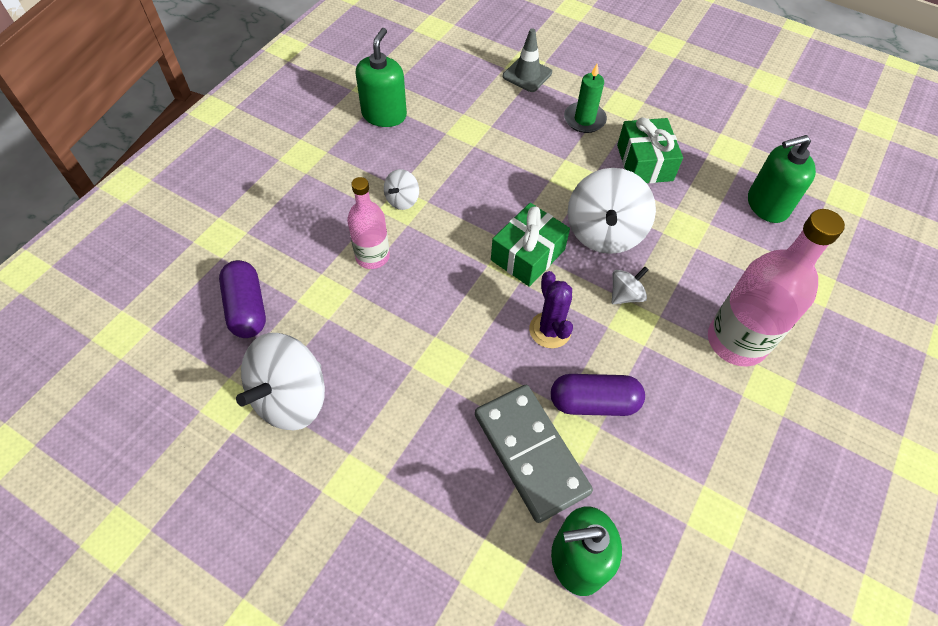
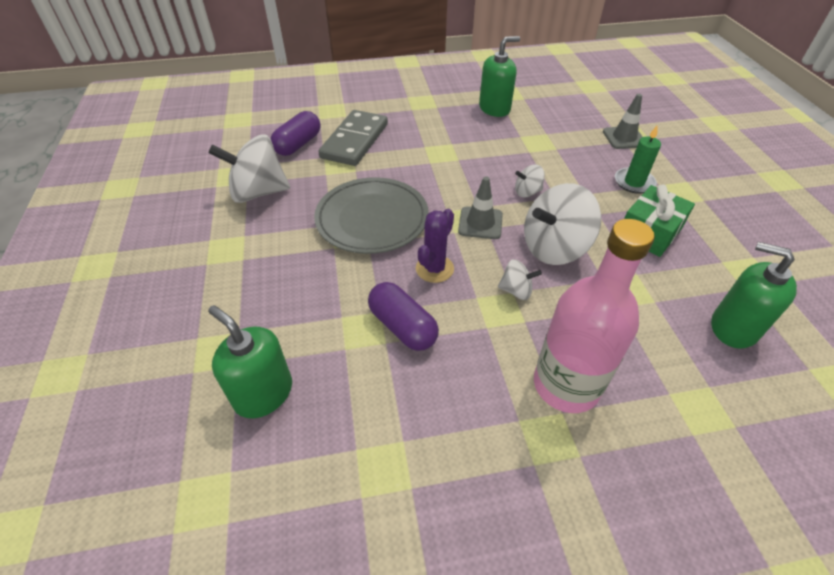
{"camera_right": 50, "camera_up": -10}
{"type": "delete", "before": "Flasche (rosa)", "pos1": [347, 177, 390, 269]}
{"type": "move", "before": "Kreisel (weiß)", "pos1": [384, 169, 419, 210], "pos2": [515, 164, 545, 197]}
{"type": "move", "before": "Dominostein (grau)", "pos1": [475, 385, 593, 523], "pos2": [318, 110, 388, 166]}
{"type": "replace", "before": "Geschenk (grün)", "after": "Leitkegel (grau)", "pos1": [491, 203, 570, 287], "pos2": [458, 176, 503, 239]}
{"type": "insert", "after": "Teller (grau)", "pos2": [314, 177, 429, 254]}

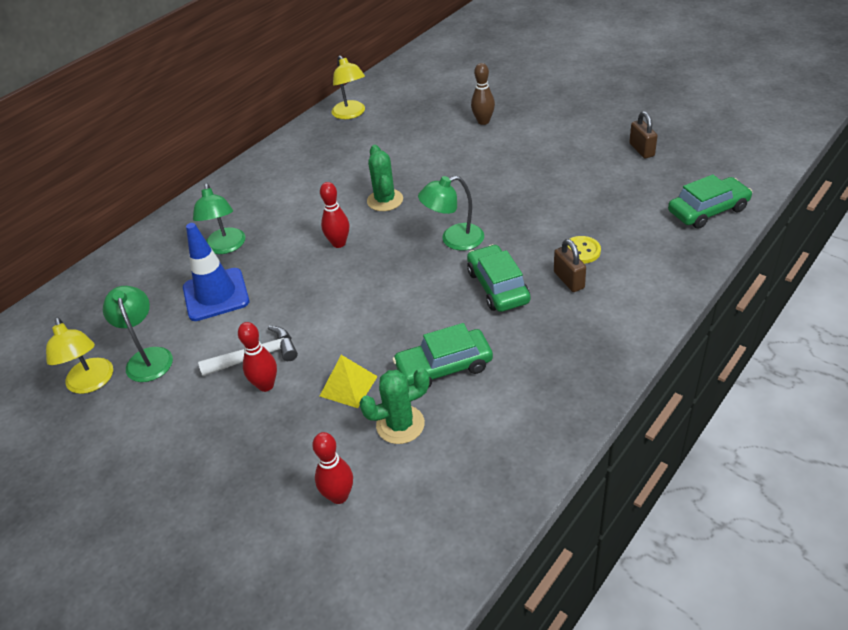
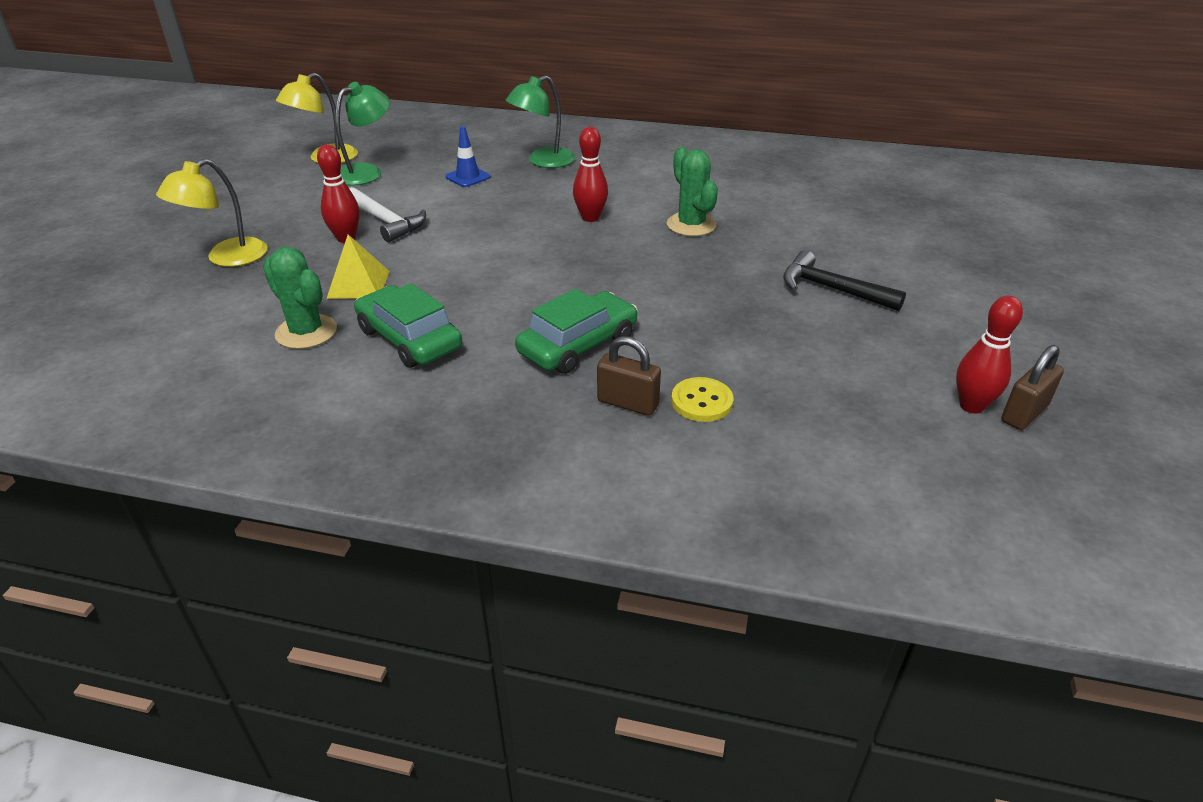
{"camera_right": 60, "camera_up": -5}
{"type": "resize", "before": "Leitkegel (blau)", "pos1": [183, 223, 249, 321], "pos2": [445, 126, 491, 187], "scale": 0.52}
{"type": "move", "before": "Bowlingkegel (rot)", "pos1": [312, 432, 353, 504], "pos2": [956, 296, 1023, 414]}
{"type": "move", "before": "Lampe (gelb)", "pos1": [332, 55, 365, 119], "pos2": [156, 159, 267, 267]}
{"type": "rotate", "before": "Kaktus (grün)", "pos1": [367, 145, 403, 211], "pos2": [667, 147, 718, 236], "turn": -75}
{"type": "delete", "before": "Lampe (grün)", "pos1": [418, 176, 484, 251]}
{"type": "delete", "before": "Bowlingkegel (braun)", "pos1": [471, 63, 495, 125]}
{"type": "rotate", "before": "Vorhängeschloss (braun)", "pos1": [554, 239, 586, 292], "pos2": [597, 336, 661, 416], "turn": 75}
{"type": "delete", "before": "Auto (grün)", "pos1": [668, 174, 752, 229]}
{"type": "insert", "after": "Hammer (schwarz)", "pos2": [783, 250, 906, 311]}

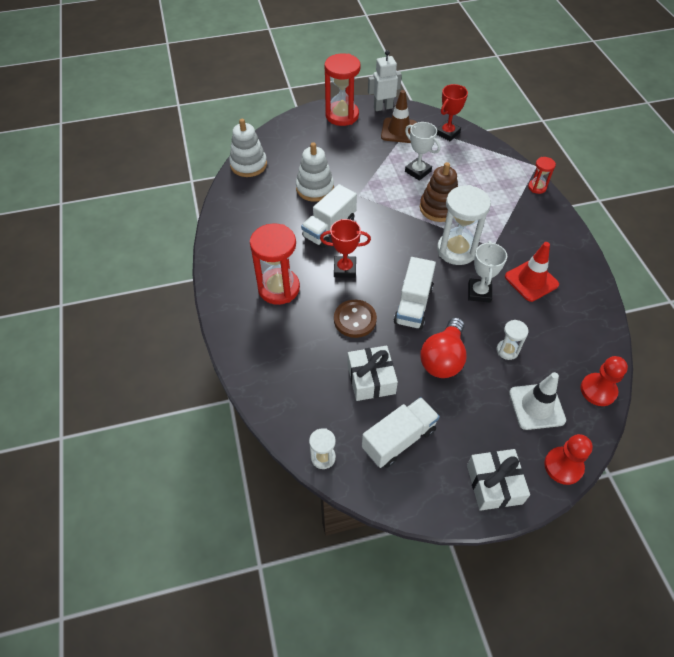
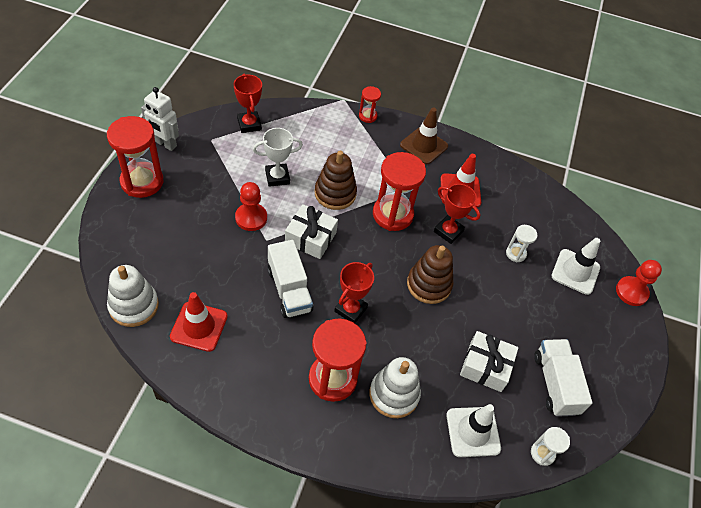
{"camera_right": -65, "camera_up": 0}
{"type": "move", "before": "Stapelspielzeug (weiß)", "pos1": [296, 142, 334, 202], "pos2": [369, 357, 421, 418]}
{"type": "delete", "before": "Knopf (braun)", "pos1": [334, 300, 377, 338]}
{"type": "rotate", "before": "Roboter (weiß)", "pos1": [368, 50, 402, 111], "pos2": [141, 87, 179, 151], "turn": -75}
{"type": "move", "before": "Leitkegel (braun)", "pos1": [381, 90, 417, 143], "pos2": [400, 108, 448, 164]}
{"type": "replace", "before": "Lastwagen (weiß)", "after": "Stapelspielzeug (braun)", "pos1": [394, 257, 436, 329], "pos2": [407, 245, 453, 304]}
{"type": "delete", "before": "Glühbirne (rot)", "pos1": [420, 317, 466, 378]}
{"type": "recolor", "before": "Sanduhr (weiß)", "after": "Sanduhr (rot)", "pos1": [437, 185, 491, 265], "pos2": [373, 152, 426, 231]}
{"type": "move", "before": "Geschenk (weiß)", "pos1": [467, 449, 530, 511], "pos2": [285, 204, 338, 259]}
{"type": "recolor", "before": "Pokal (weiß)", "after": "Pokal (rot)", "pos1": [468, 241, 507, 303], "pos2": [434, 184, 480, 244]}
{"type": "move", "before": "Bauer (rot)", "pos1": [580, 356, 628, 406], "pos2": [235, 182, 267, 231]}
{"type": "insert", "after": "Leitkegel (rot)", "pos2": [170, 292, 228, 352]}
{"type": "insert", "after": "Leitkegel (weiß)", "pos2": [446, 404, 501, 457]}

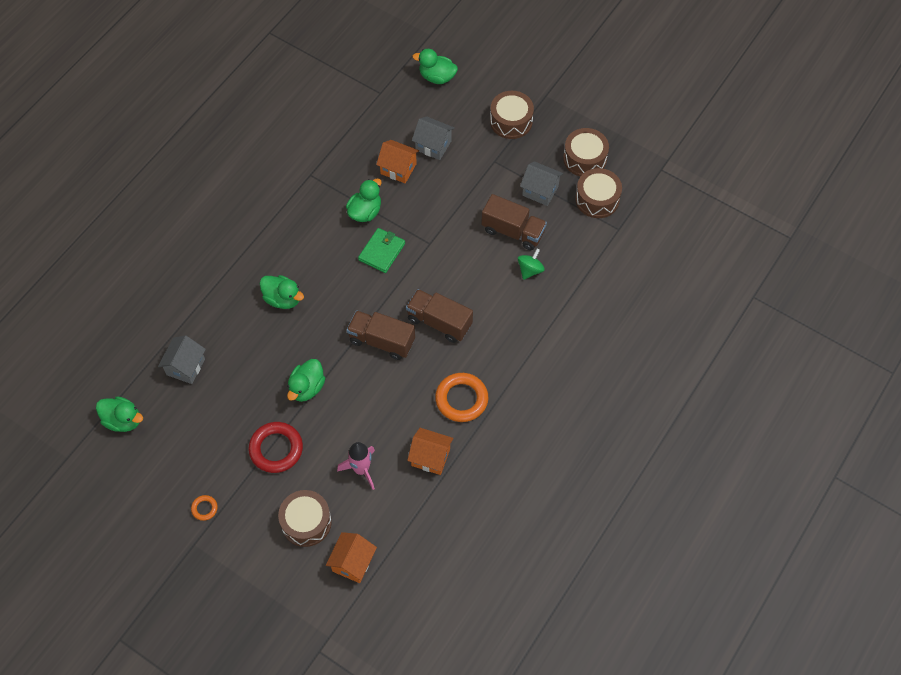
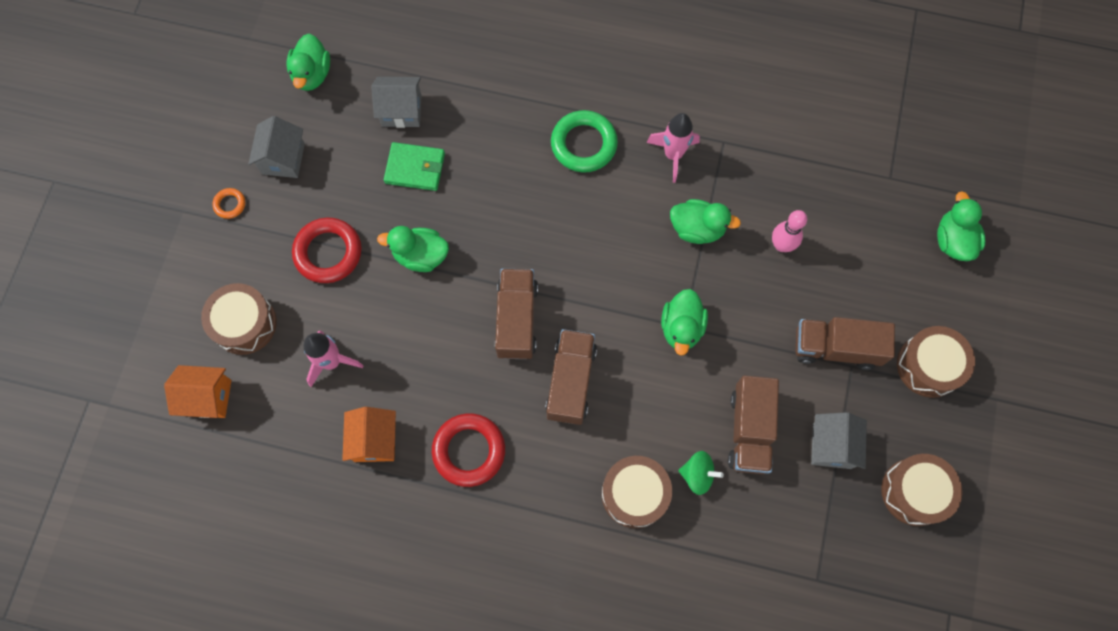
{"camera_right": 70, "camera_up": 10}
{"type": "move", "before": "Ente (grün)", "pos1": [259, 275, 304, 309], "pos2": [661, 289, 708, 356]}
{"type": "move", "before": "Geldbörse (grün)", "pos1": [358, 228, 405, 273], "pos2": [384, 142, 445, 191]}
{"type": "replace", "before": "Haus (orange)", "after": "Bowlingkegel (rosa)", "pos1": [376, 140, 419, 183], "pos2": [772, 210, 807, 252]}
{"type": "move", "before": "Haus (grau)", "pos1": [412, 116, 455, 160], "pos2": [248, 116, 305, 178]}
{"type": "recolor", "before": "Ring (orange)", "after": "Ring (rot)", "pos1": [435, 373, 488, 422], "pos2": [432, 413, 505, 487]}
{"type": "move", "before": "Trommel (braun)", "pos1": [575, 168, 622, 218], "pos2": [602, 456, 672, 528]}
{"type": "insert", "after": "Ring (grün)", "pos2": [551, 110, 618, 172]}
{"type": "insert", "after": "Rakete (rosa)", "pos2": [647, 113, 700, 183]}
{"type": "insert", "after": "Lastwagen (braun)", "pos2": [796, 317, 895, 370]}

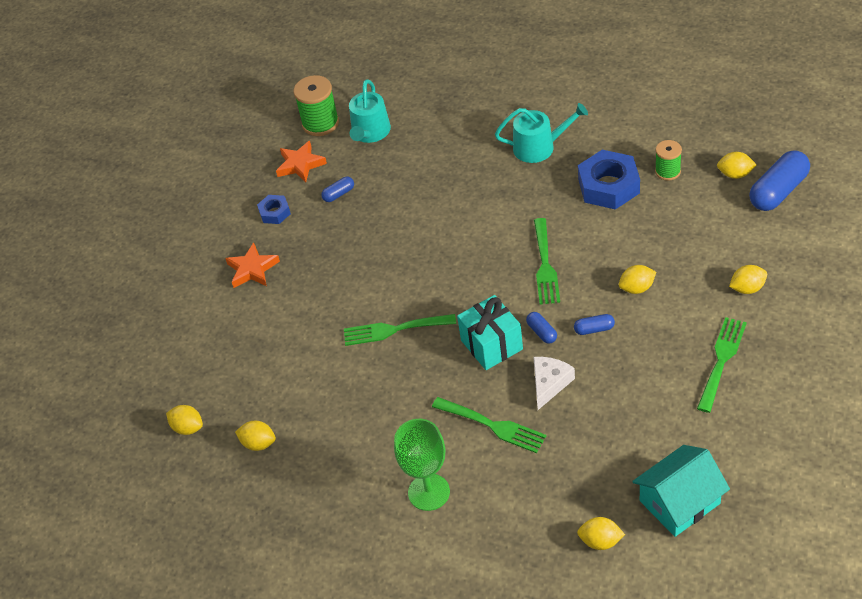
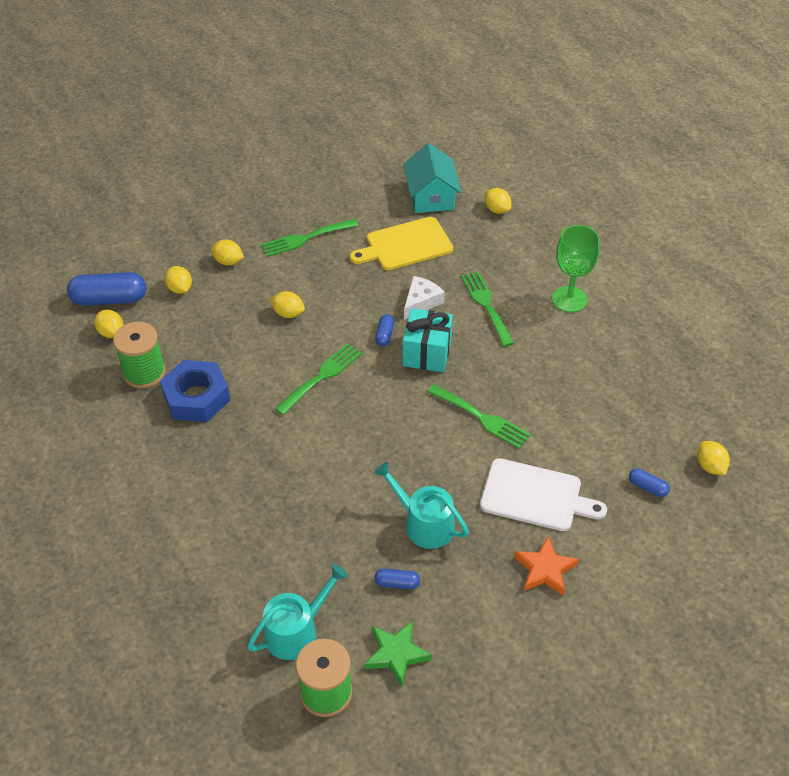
{"camera_right": -145, "camera_up": 0}
{"type": "move", "before": "Zitrone (gelb)", "pos1": [235, 421, 276, 451], "pos2": [165, 266, 192, 294]}
{"type": "delete", "before": "Sechskantmutter (blau)", "pos1": [257, 195, 291, 224]}
{"type": "recolor", "before": "Stern (orange)", "after": "Stern (grün)", "pos1": [276, 141, 327, 182], "pos2": [364, 621, 432, 687]}
{"type": "move", "before": "Gießkanne (türkis)", "pos1": [495, 103, 588, 163], "pos2": [374, 462, 469, 549]}
{"type": "rotate", "before": "Käse (weiß)", "pos1": [533, 357, 575, 410], "pos2": [404, 276, 445, 320], "turn": 150}
{"type": "move", "before": "Kapsel (blau)", "pos1": [574, 314, 615, 335], "pos2": [629, 468, 670, 497]}
{"type": "rotate", "before": "Haus (türkis)", "pos1": [632, 445, 730, 537], "pos2": [403, 143, 461, 213], "turn": 75}
{"type": "resize", "before": "Garnrolle (grün)", "pos1": [655, 140, 682, 181], "pos2": [113, 322, 166, 389], "scale": 1.59}
{"type": "insert", "after": "Schneidebrett (gelb)", "pos2": [350, 217, 453, 270]}
{"type": "insert", "after": "Schneidebrett (weiß)", "pos2": [480, 458, 607, 531]}

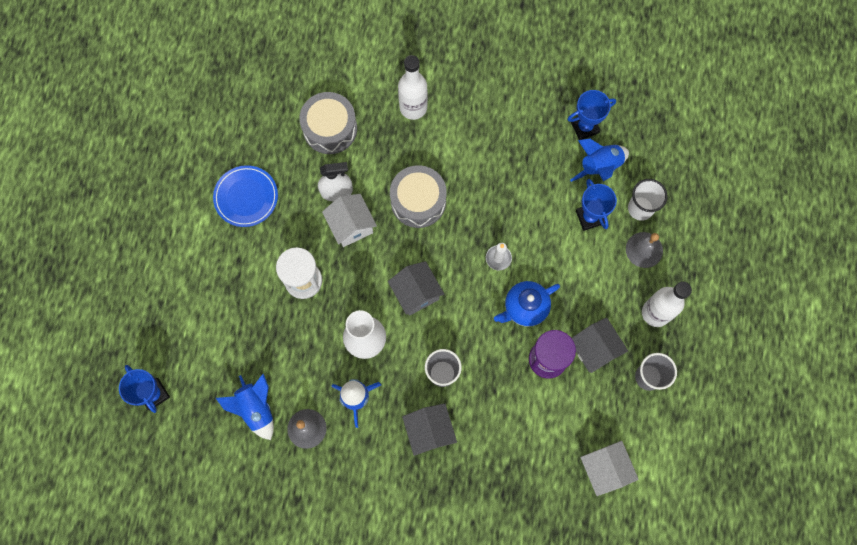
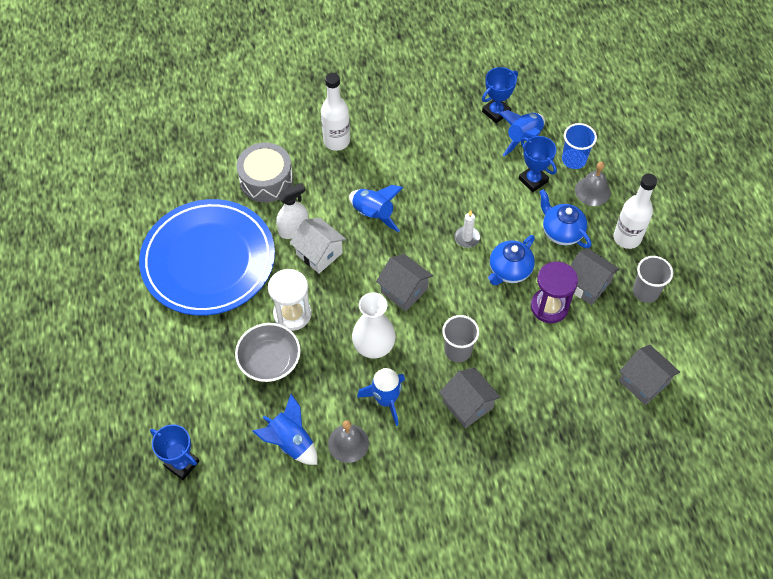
{"camera_right": -20, "camera_up": -15}
{"type": "resize", "before": "Teller (blau)", "pos1": [213, 165, 278, 227], "pos2": [139, 199, 275, 316], "scale": 2.07}
{"type": "replace", "before": "Trommel (grau)", "after": "Rakete (blau)", "pos1": [390, 165, 447, 228], "pos2": [349, 185, 404, 232]}
{"type": "recolor", "before": "Haus (weiß)", "after": "Haus (grau)", "pos1": [580, 441, 638, 496], "pos2": [619, 345, 680, 405]}
{"type": "recolor", "before": "Becher (weiß)", "after": "Becher (blau)", "pos1": [628, 179, 668, 221], "pos2": [562, 123, 597, 169]}
{"type": "insert", "after": "Schüssel (grau)", "pos2": [235, 323, 301, 382]}
{"type": "insert", "after": "Teekanne (blau)", "pos2": [539, 189, 591, 248]}

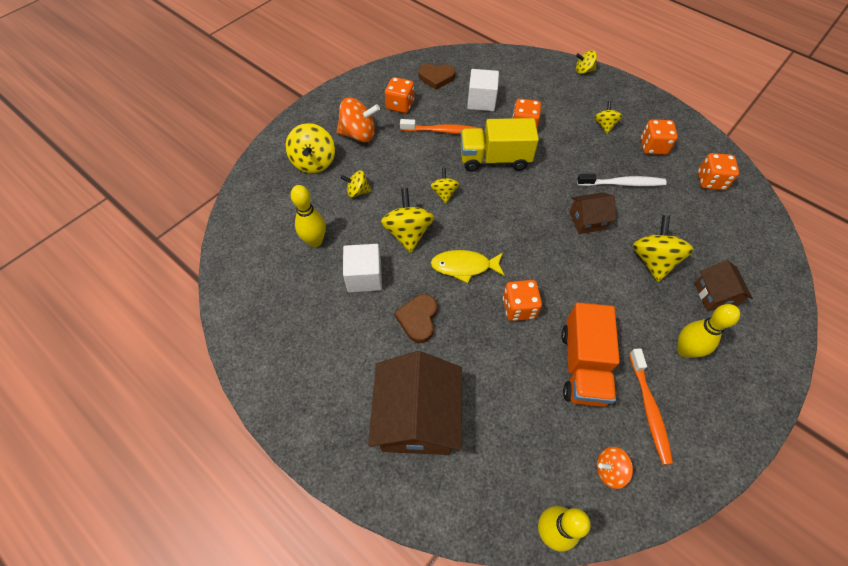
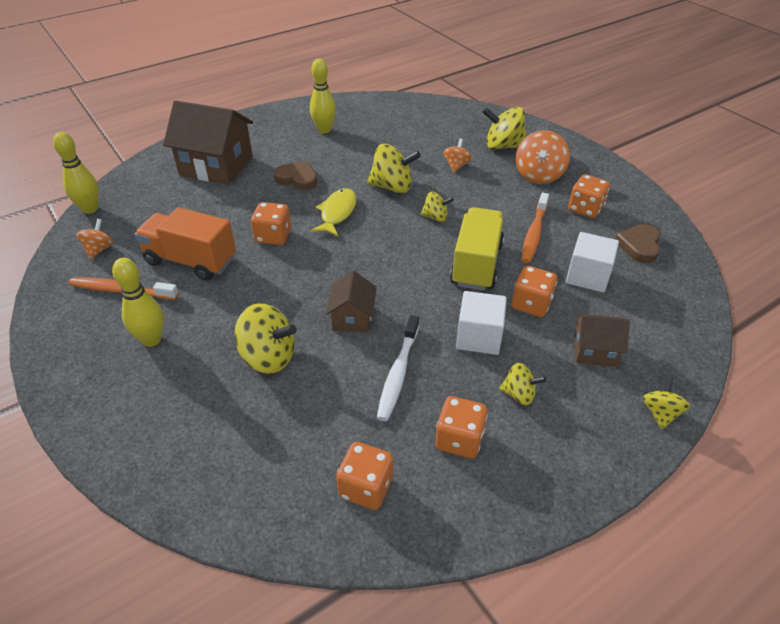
{"camera_right": 105, "camera_up": -15}
{"type": "move", "before": "Bowlingkegel (gelb)", "pos1": [290, 185, 326, 247], "pos2": [310, 59, 336, 133]}
{"type": "recolor", "before": "Kreisel (gelb)", "after": "Kreisel (orange)", "pos1": [341, 170, 371, 197], "pos2": [443, 138, 472, 172]}
{"type": "move", "before": "Kubus (weiß)", "pos1": [343, 244, 382, 292], "pos2": [456, 291, 507, 355]}
{"type": "move", "before": "Haus (braun)", "pos1": [694, 260, 753, 311], "pos2": [574, 313, 630, 367]}

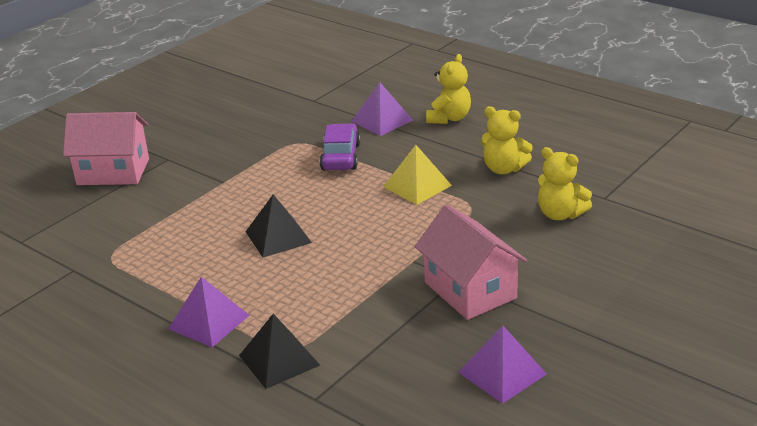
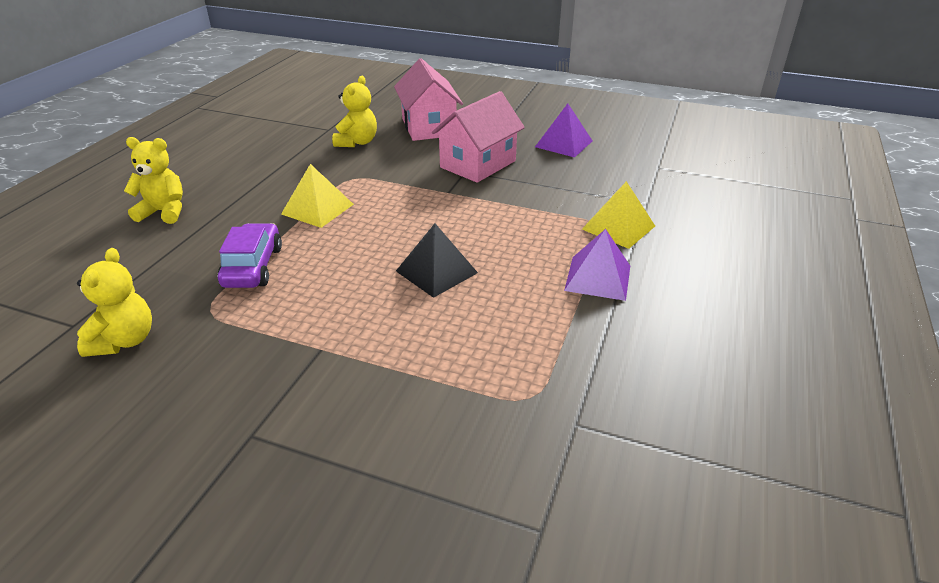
{"camera_right": -110, "camera_up": 5}
{"type": "move", "before": "Haus (rosa)", "pos1": [63, 112, 149, 185], "pos2": [394, 58, 463, 141]}
{"type": "recolor", "before": "Pyramide (schwarz)", "after": "Pyramide (gelb)", "pos1": [239, 314, 320, 389], "pos2": [582, 181, 655, 249]}
{"type": "rotate", "before": "Auto (lila)", "pos1": [320, 124, 361, 170], "pos2": [218, 223, 282, 288], "turn": 105}
{"type": "delete", "before": "Pyramide (lila)", "pos1": [351, 82, 413, 136]}
{"type": "move", "before": "Teddybär (gelb)", "pos1": [481, 107, 533, 174], "pos2": [77, 248, 152, 357]}

